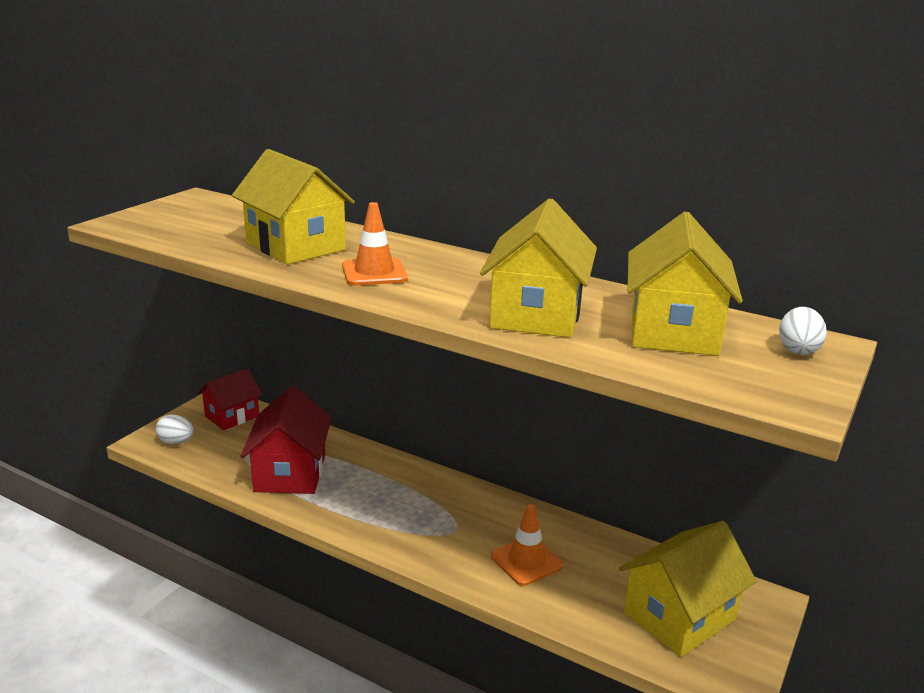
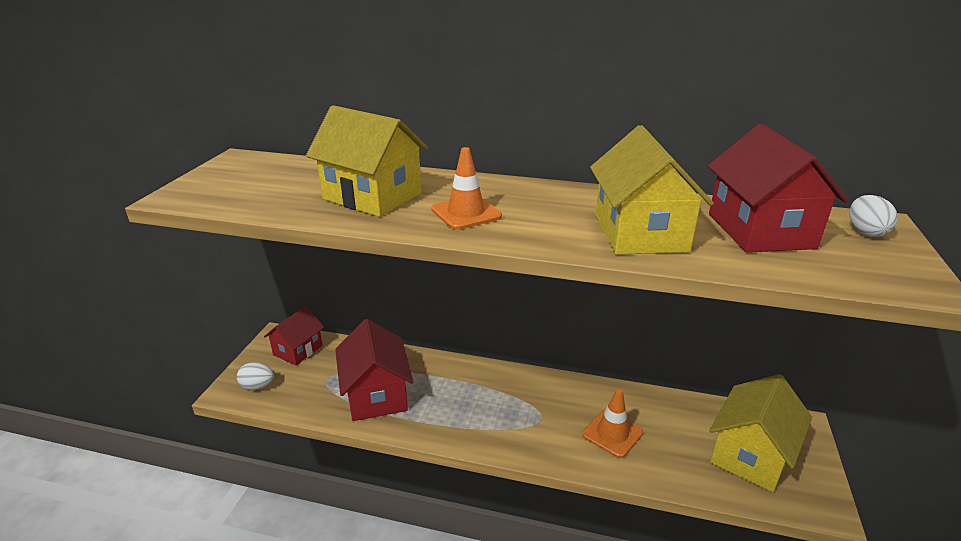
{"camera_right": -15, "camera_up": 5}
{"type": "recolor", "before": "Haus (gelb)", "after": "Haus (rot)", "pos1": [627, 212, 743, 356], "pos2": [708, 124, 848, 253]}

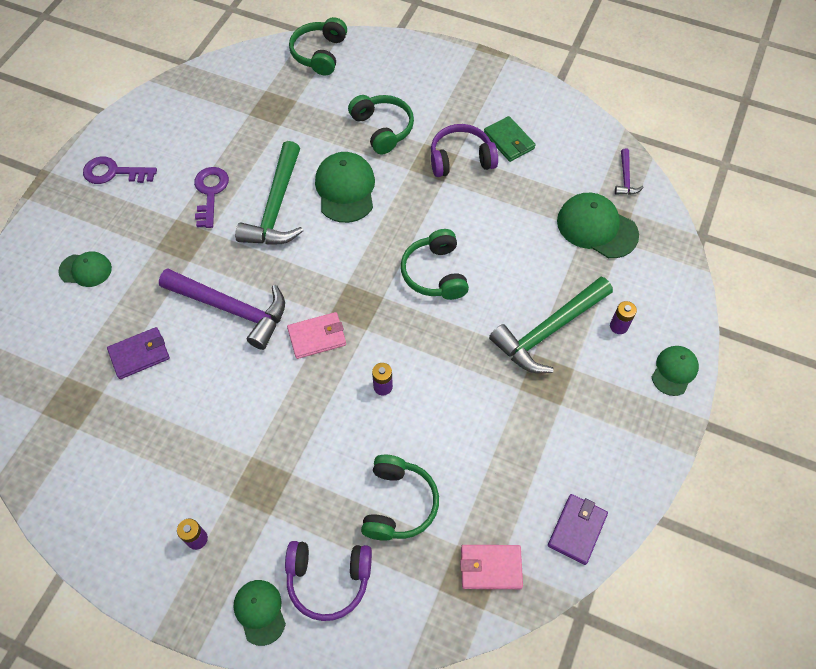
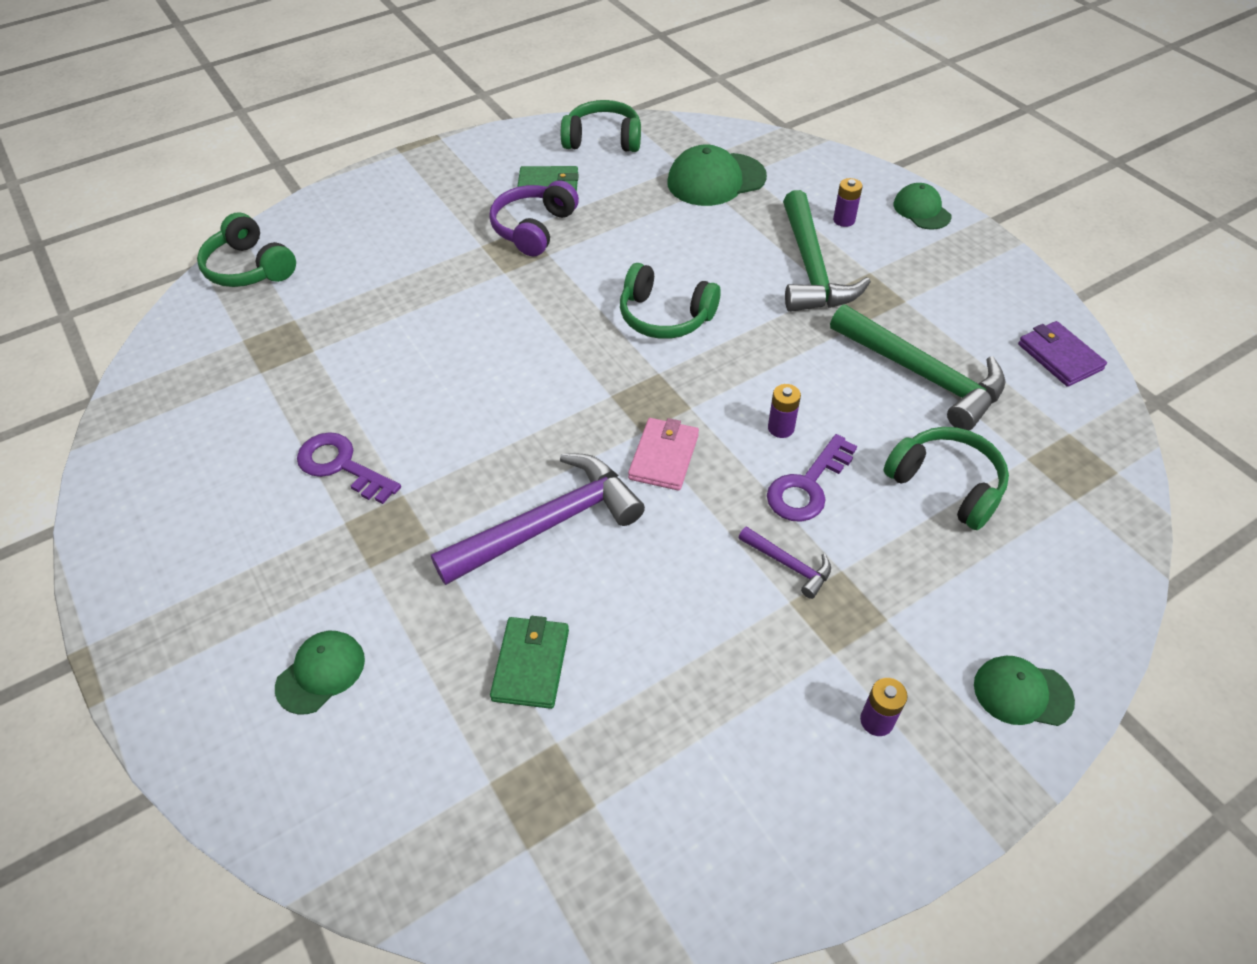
{"camera_right": -55, "camera_up": -10}
{"type": "move", "before": "Schlüssel (lila)", "pos1": [83, 157, 157, 184], "pos2": [767, 434, 857, 522]}
{"type": "recolor", "before": "Geldbörse (lila)", "after": "Geldbörse (grün)", "pos1": [107, 327, 170, 379], "pos2": [490, 616, 569, 709]}
{"type": "move", "before": "Hammer (grün)", "pos1": [235, 141, 303, 245], "pos2": [830, 304, 1006, 430]}
{"type": "delete", "before": "Kopfhörer (lila)", "pos1": [285, 541, 372, 621]}
{"type": "delete", "before": "Kappe (grün)", "pos1": [315, 152, 375, 223]}
{"type": "move", "before": "Kopfhörer (grün)", "pos1": [348, 95, 414, 155], "pos2": [561, 100, 641, 152]}
{"type": "delete", "before": "Geldbörse (rosa)", "pos1": [460, 545, 523, 589]}
{"type": "move", "before": "Hammer (lila)", "pos1": [615, 149, 644, 195], "pos2": [738, 526, 831, 599]}

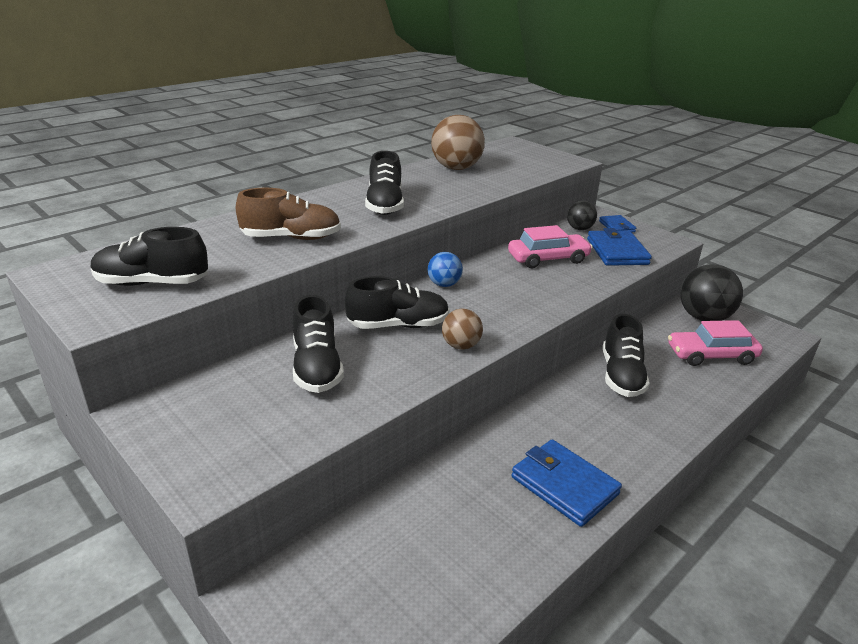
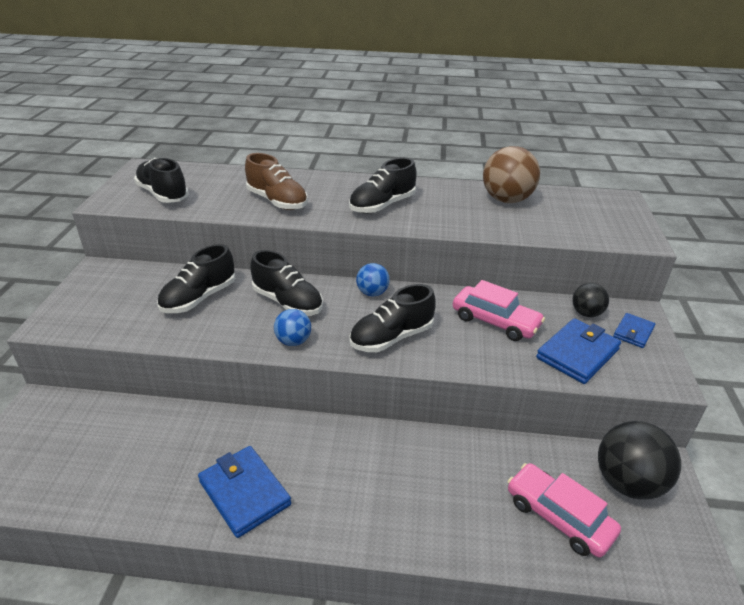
{"camera_right": 50, "camera_up": 5}
{"type": "recolor", "before": "Ball (braun)", "after": "Ball (blau)", "pos1": [442, 309, 483, 350], "pos2": [274, 309, 311, 346]}
{"type": "rotate", "before": "Geldbörse (blau)", "pos1": [511, 439, 622, 527], "pos2": [198, 446, 291, 538], "turn": -45}
{"type": "move", "before": "Schuh (schwarz)", "pos1": [603, 314, 650, 397], "pos2": [349, 284, 436, 352]}

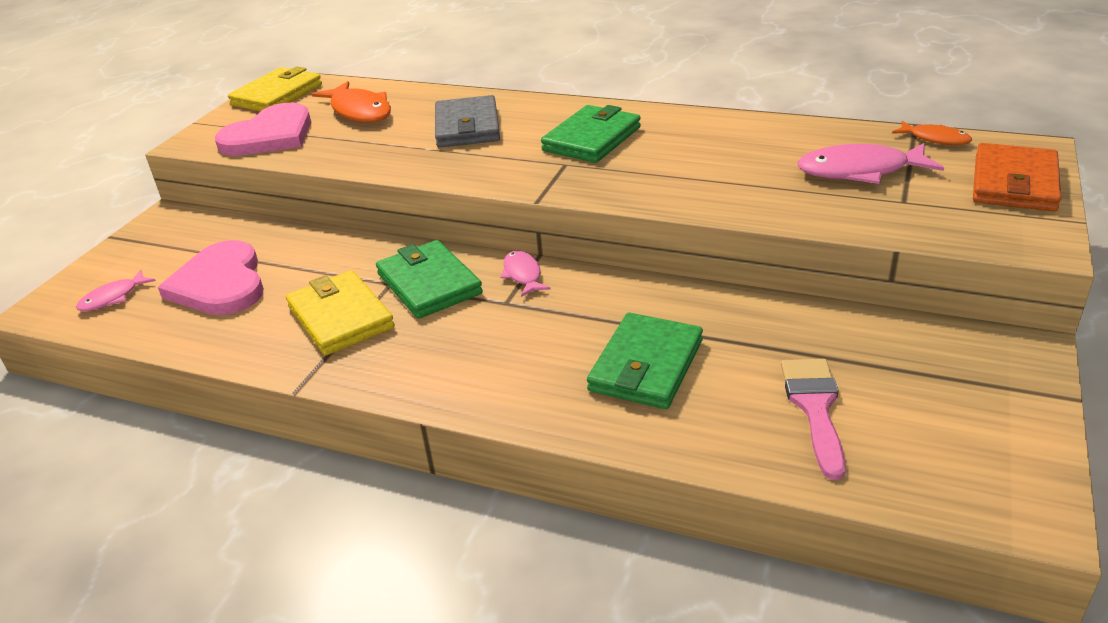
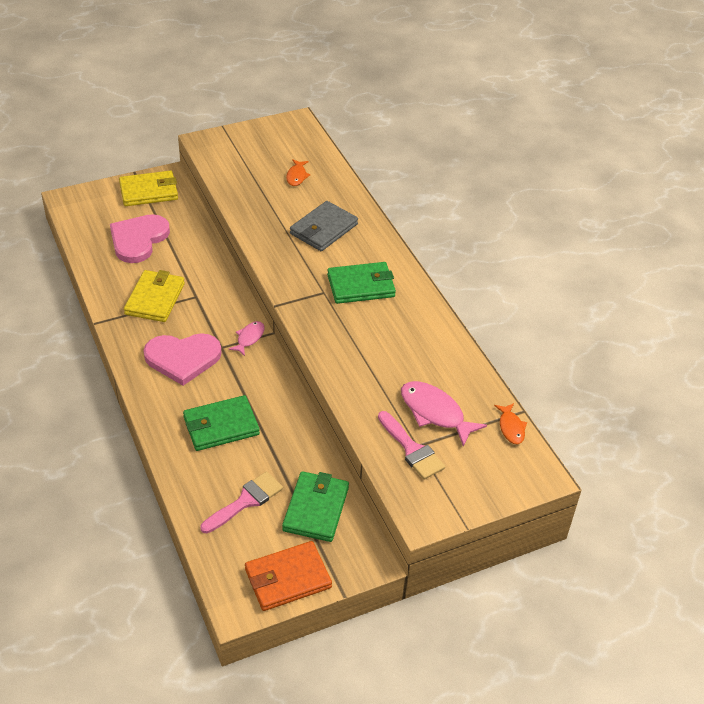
{"camera_right": 40, "camera_up": 10}
{"type": "delete", "before": "Fisch (rosa)", "pos1": [76, 270, 156, 312]}
{"type": "move", "before": "Herz (rosa)", "pos1": [215, 103, 311, 156], "pos2": [144, 333, 222, 386]}
{"type": "move", "before": "Geldbörse (gelb)", "pos1": [228, 66, 322, 111], "pos2": [119, 171, 178, 206]}
{"type": "resize", "before": "Fisch (orange)", "pos1": [311, 81, 391, 123], "pos2": [286, 159, 310, 186], "scale": 0.57}
{"type": "move", "before": "Geldbörse (grün)", "pos1": [376, 240, 483, 319], "pos2": [282, 471, 349, 542]}
{"type": "move", "before": "Geldbörse (orange)", "pos1": [973, 143, 1061, 211], "pos2": [245, 541, 332, 611]}
{"type": "insert", "after": "Pinsel (rosa)", "pos2": [378, 411, 445, 480]}

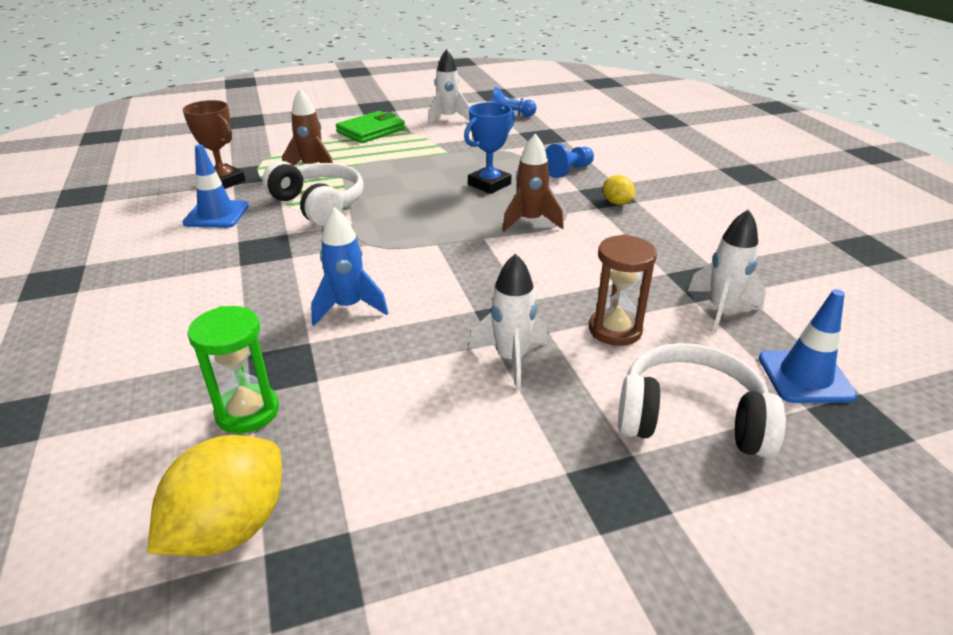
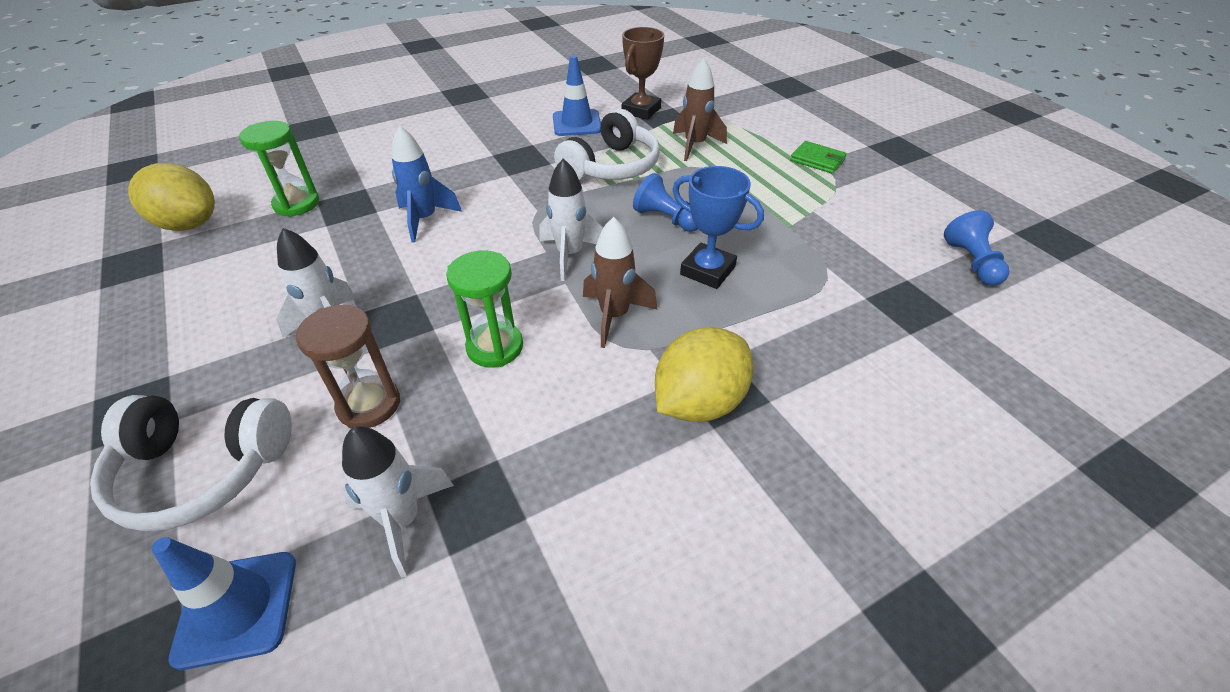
{"camera_right": 80, "camera_up": 10}
{"type": "resize", "before": "Geldbörse (grün)", "pos1": [336, 111, 405, 143], "pos2": [790, 141, 847, 174], "scale": 0.64}
{"type": "move", "before": "Rakete (weiß)", "pos1": [428, 49, 470, 125], "pos2": [540, 158, 603, 281]}
{"type": "move", "before": "Bauer (blau)", "pos1": [545, 143, 594, 178], "pos2": [633, 173, 698, 232]}
{"type": "resize", "before": "Zitrone (gelb)", "pos1": [603, 175, 635, 205], "pos2": [655, 327, 753, 422], "scale": 1.94}
{"type": "rotate", "before": "Kopfhörer (weiß)", "pos1": [618, 343, 786, 458], "pos2": [90, 395, 292, 531], "turn": 90}
{"type": "insert", "after": "Sanduhr (grün)", "pos2": [446, 251, 523, 367]}

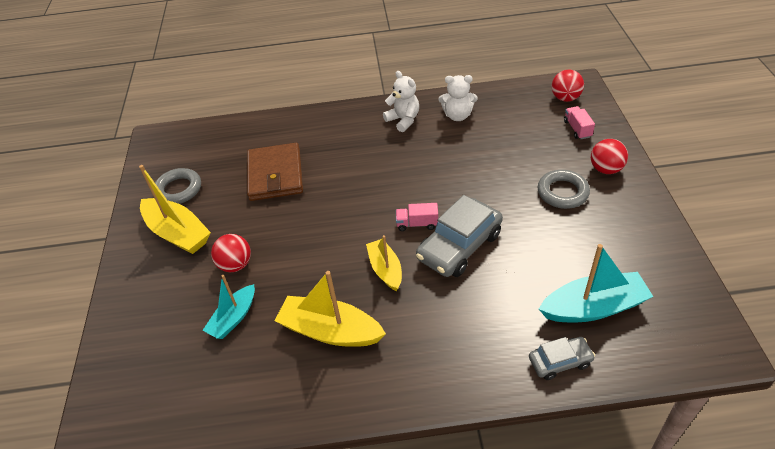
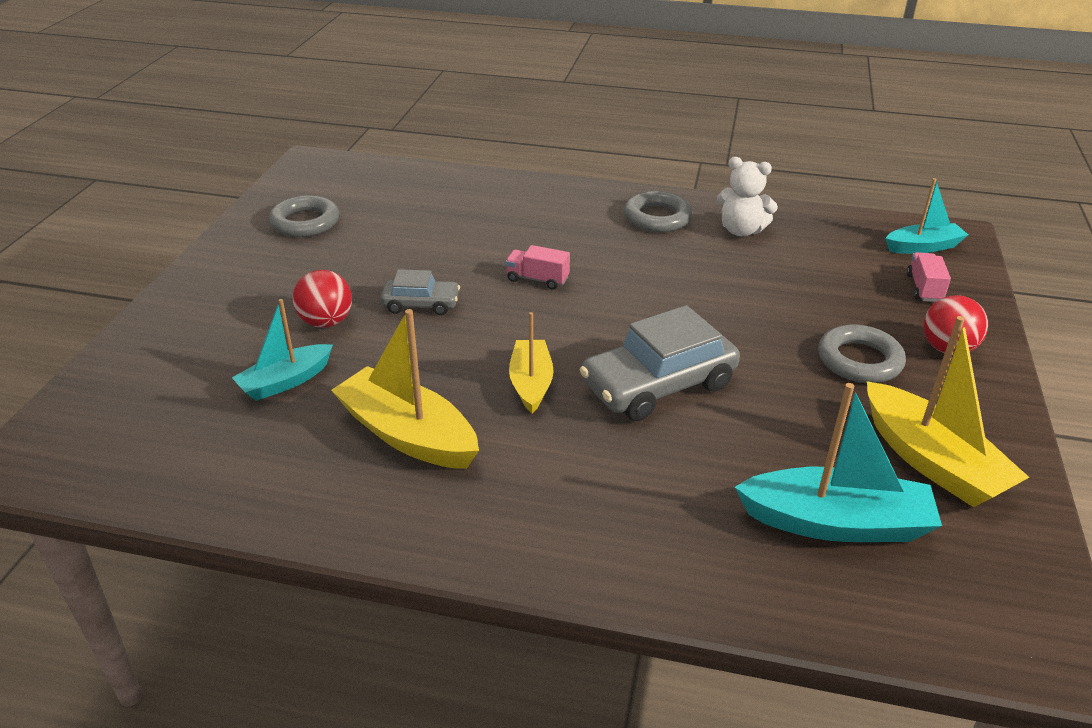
{"camera_right": 15, "camera_up": -10}
{"type": "move", "before": "Boot (gelb)", "pos1": [139, 165, 211, 254], "pos2": [867, 316, 1029, 507]}
{"type": "delete", "before": "Geldbörse (braun)", "pos1": [247, 143, 303, 201]}
{"type": "replace", "before": "Teddybär (weiß)", "after": "Ring (grau)", "pos1": [383, 71, 419, 132], "pos2": [624, 191, 692, 232]}
{"type": "move", "before": "Lastwagen (rosa)", "pos1": [396, 203, 438, 231], "pos2": [505, 245, 570, 290]}
{"type": "move", "before": "Auto (grau)", "pos1": [529, 337, 595, 380], "pos2": [381, 269, 460, 315]}
{"type": "replace", "before": "Ball (rot)", "after": "Boot (türkis)", "pos1": [552, 70, 584, 102], "pos2": [885, 178, 968, 254]}

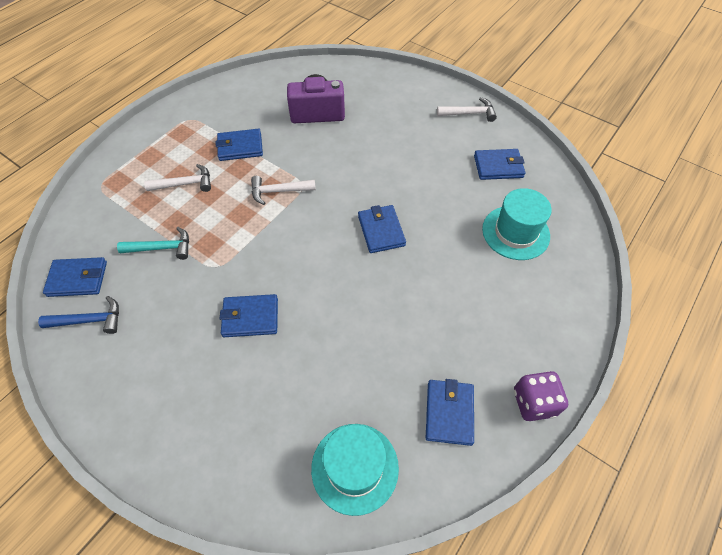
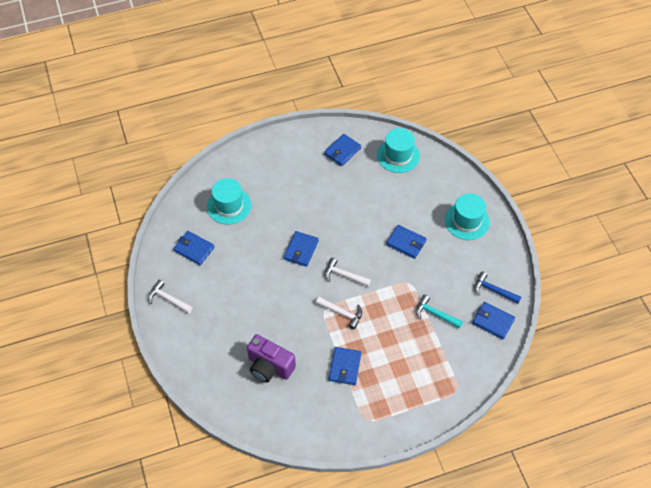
{"camera_right": -145, "camera_up": 0}
{"type": "move", "before": "Hammer (weiß)", "pos1": [144, 164, 211, 192], "pos2": [325, 258, 371, 286]}
{"type": "rotate", "before": "Geldbörse (blau)", "pos1": [216, 129, 263, 161], "pos2": [329, 347, 361, 385], "turn": 75}
{"type": "delete", "before": "Spielwürfel (lila)", "pos1": [514, 371, 568, 421]}
{"type": "insert", "after": "Hut (türkis)", "pos2": [445, 193, 490, 240]}

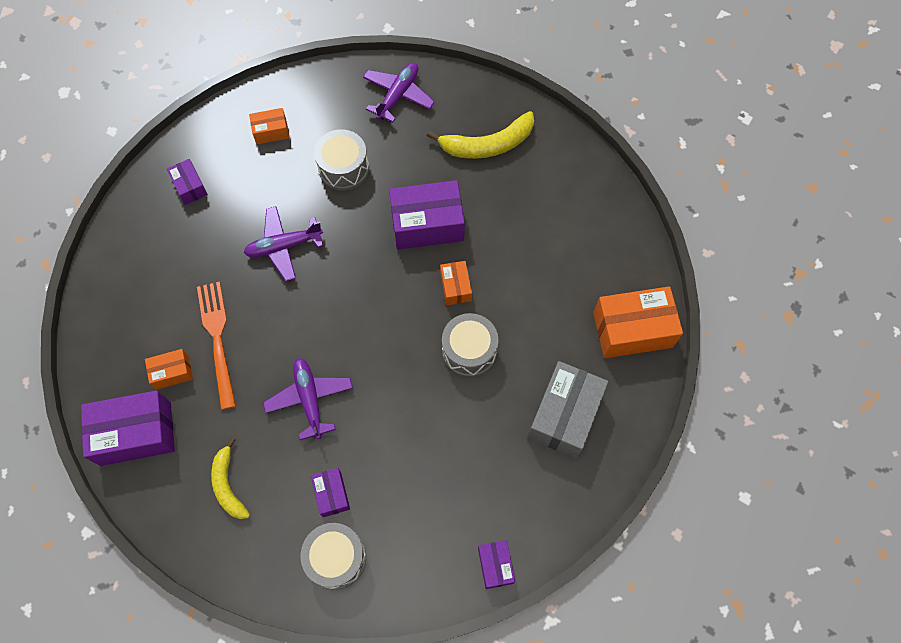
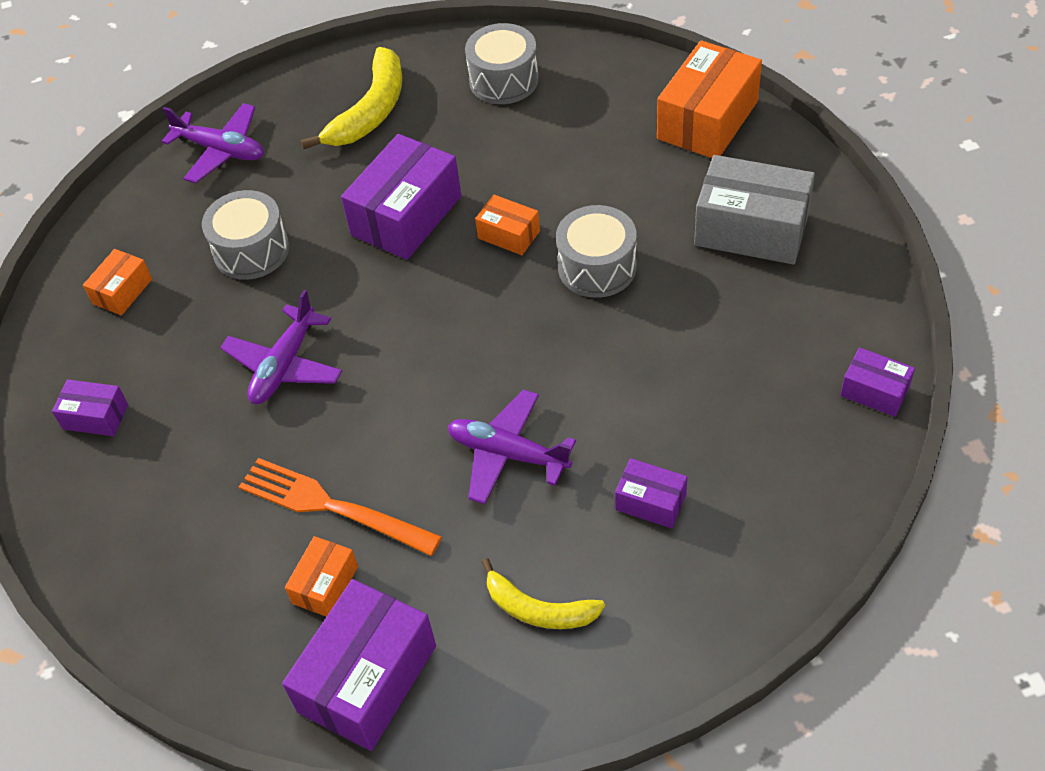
{"camera_right": -45, "camera_up": -15}
{"type": "move", "before": "Trommel (grau)", "pos1": [301, 523, 366, 589], "pos2": [465, 23, 539, 104]}
{"type": "rotate", "before": "Flugzeug (lila)", "pos1": [363, 63, 435, 122], "pos2": [161, 103, 264, 183], "turn": 135}
{"type": "rotate", "before": "Schachtel (grau)", "pos1": [528, 361, 608, 458], "pos2": [694, 155, 815, 265], "turn": -45}

